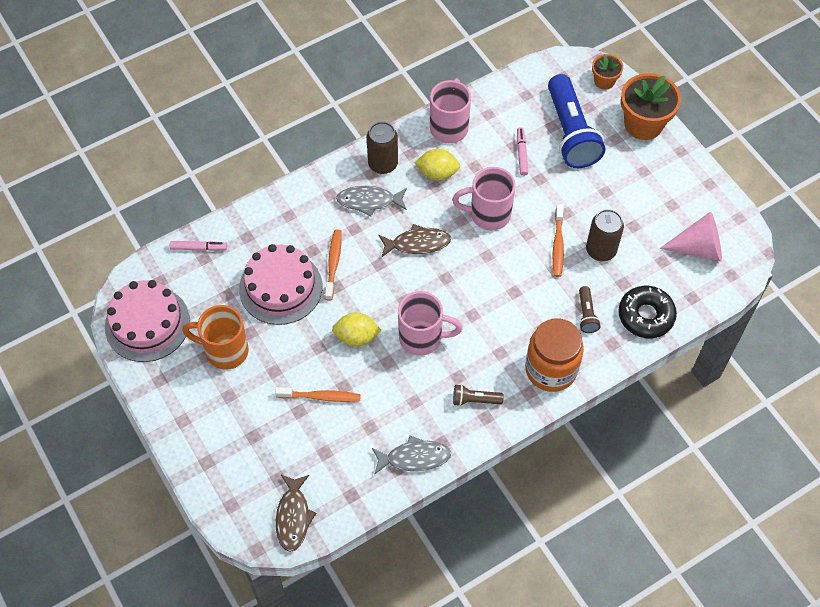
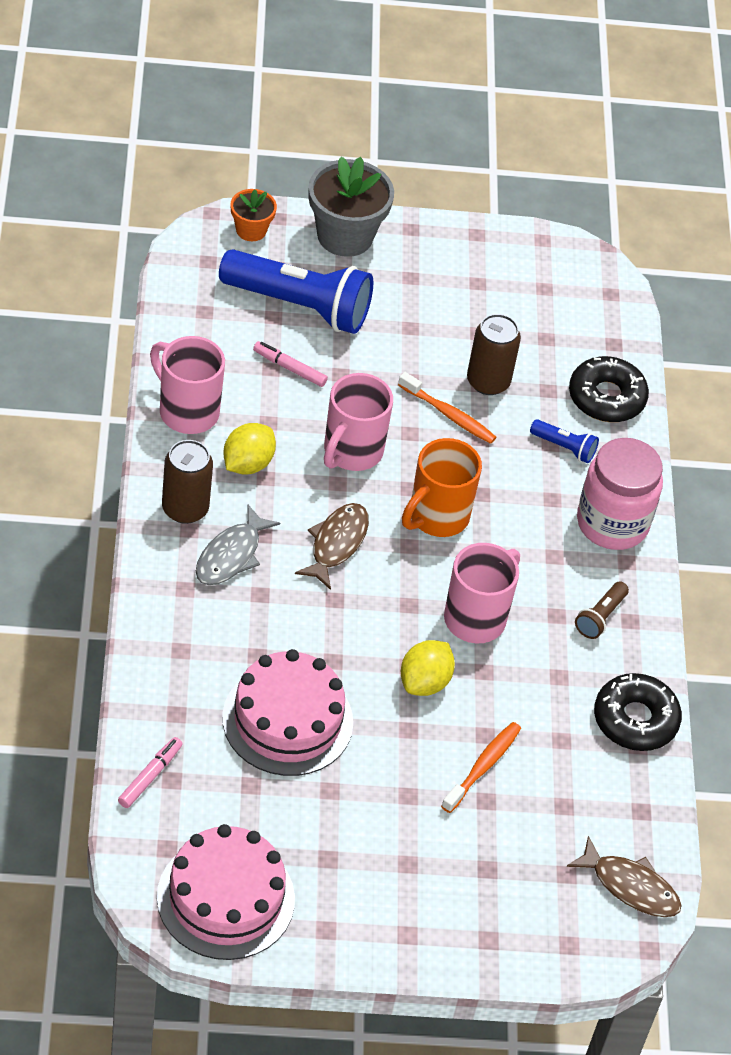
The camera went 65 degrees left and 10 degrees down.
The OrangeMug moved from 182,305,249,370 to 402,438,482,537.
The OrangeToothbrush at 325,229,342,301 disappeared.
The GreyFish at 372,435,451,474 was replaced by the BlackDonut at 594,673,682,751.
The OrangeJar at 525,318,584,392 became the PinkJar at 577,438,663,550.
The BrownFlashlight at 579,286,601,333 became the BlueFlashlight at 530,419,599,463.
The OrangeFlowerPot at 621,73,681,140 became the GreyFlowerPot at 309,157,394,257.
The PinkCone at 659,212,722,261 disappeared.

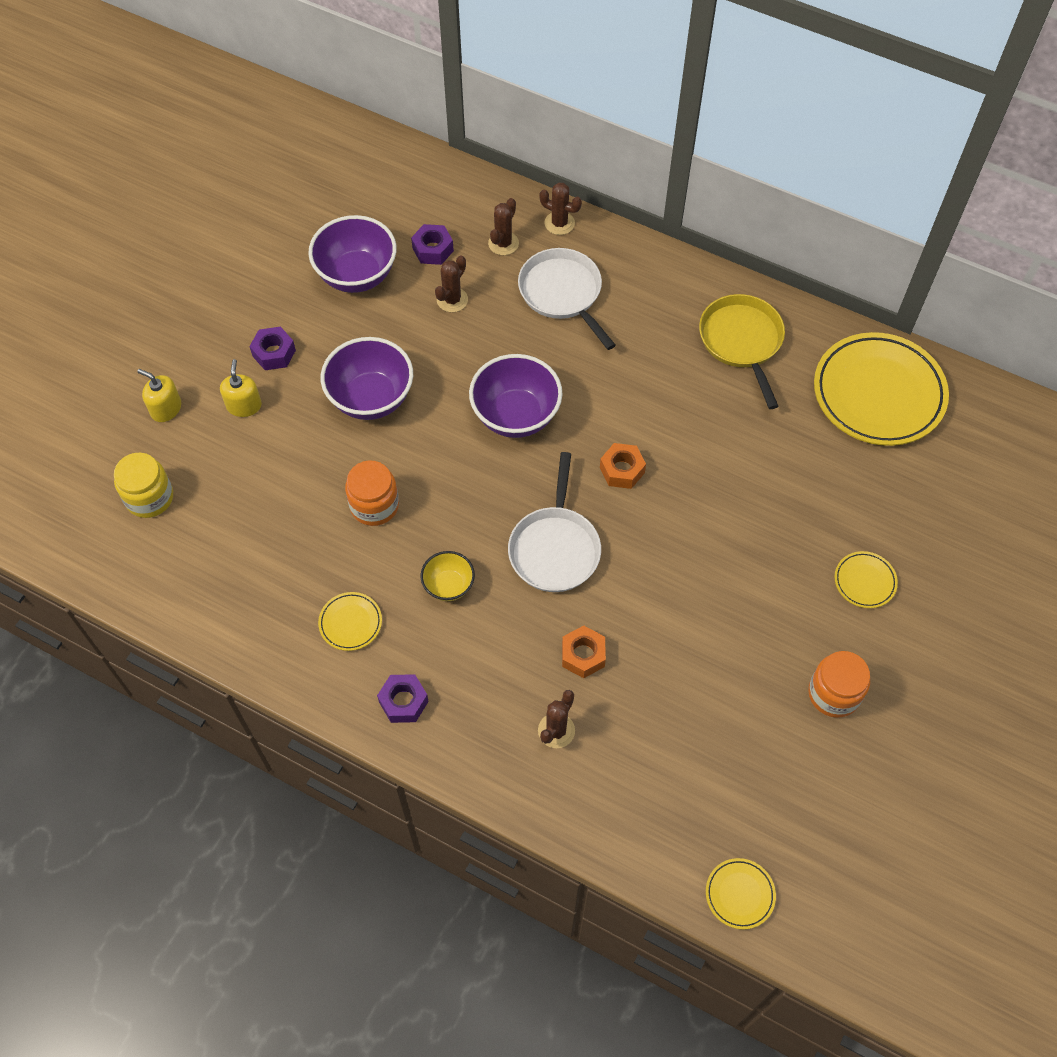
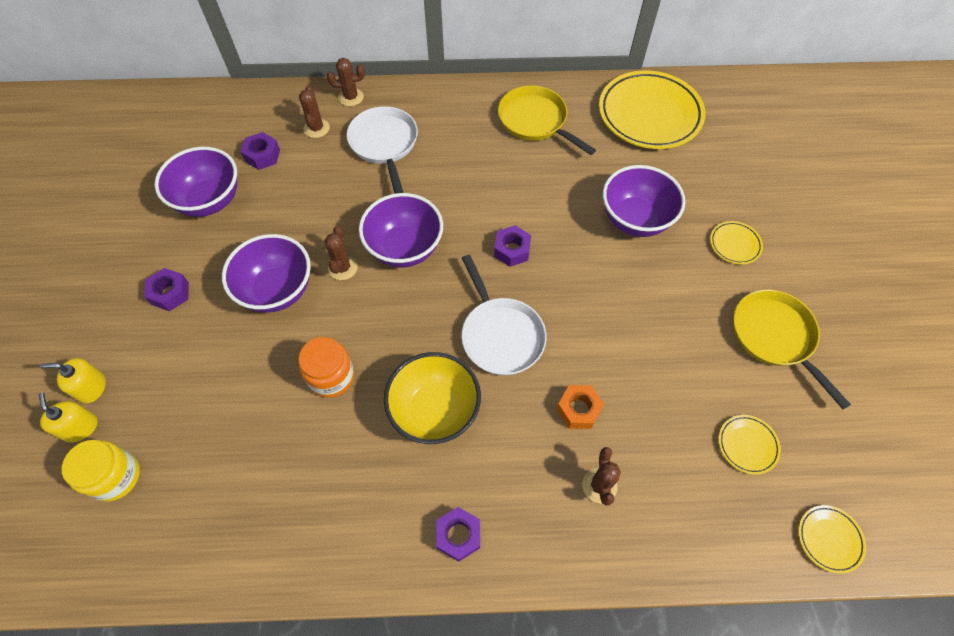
The camera went 30 degrees left and 0 degrees up.
The YellowSoapDispenser moved from 220,359,262,417 to 39,393,98,442.
The YellowPlate moved from 318,592,382,651 to 718,415,781,475.
The YellowBowl at 421,551,475,601 changed to 1.82 times the size.
The BrownCactus moved from 435,256,468,312 to 325,226,358,280.
The WhitePan at 518,248,616,350 turned 45 degrees clockwise.
The OrangeNut at 600,443,646,489 became the PurpleNut at 494,225,531,267.
The OrangeJar at 808,651,870,718 was replaced by the YellowPan at 733,289,851,409.
The PurpleBowl at 603,165,685,237 appeared.

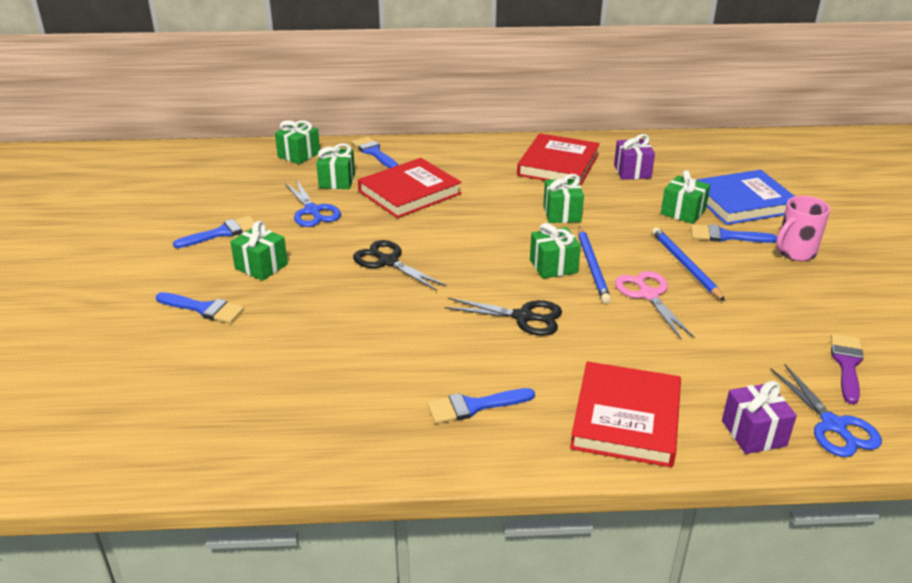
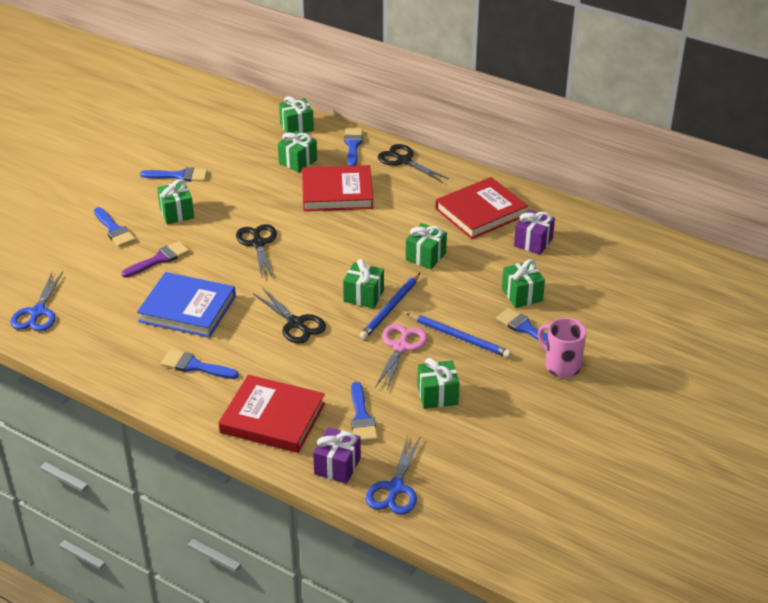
The camera went 35 degrees right and 5 degrees up.
The BlueScissors moved from 285,179,341,227 to 10,272,63,331.
The RedBook at 570,361,681,467 turned 60 degrees clockwise.
The BluePencil at 652,227,725,301 turned 105 degrees clockwise.
The BlueBook moved from 696,170,795,225 to 137,272,236,338.
The PinkMug at 776,196,830,261 turned 45 degrees clockwise.
The PurpleBrush moved from 831,334,864,404 to 121,241,189,277.
The BlueBrush at 351,382,378,442 appeared.
The BlackScissors at 378,144,449,182 appeared.
The GreenGift at 417,358,460,409 appeared.

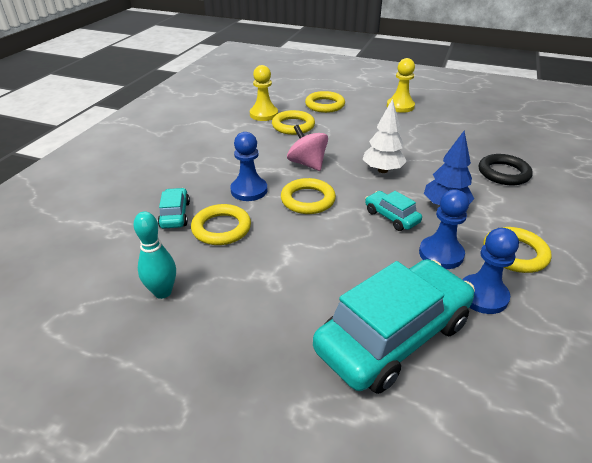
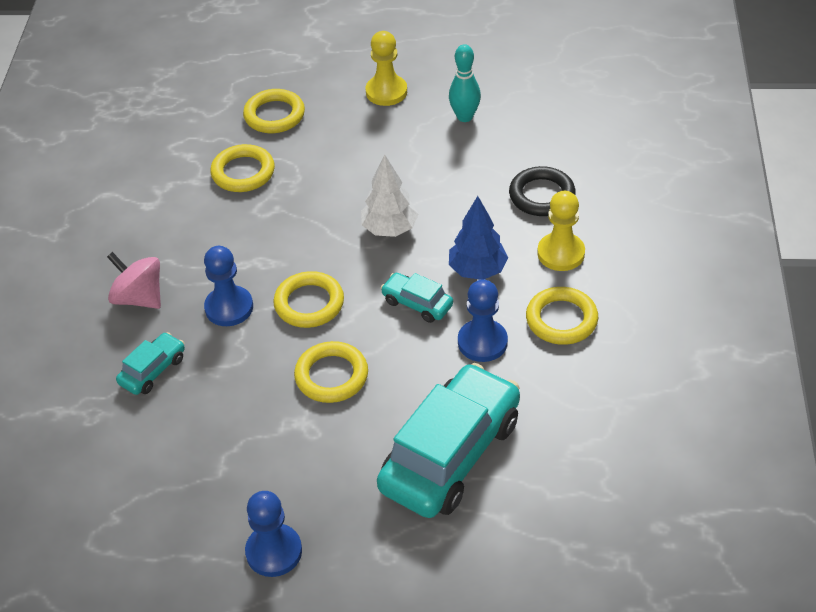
The camera went 15 degrees left and 10 degrees up.
The TurquoiseBowlingPin moved from 133,212,176,299 to 449,44,481,122.
The TurquoiseCar at 158,188,190,229 turned 60 degrees clockwise.
The YellowRing moved from 191,204,251,245 to 294,341,368,403.
The YellowPawn moved from 250,65,278,121 to 537,191,585,271.
The PinkSpinningTop moved from 287,125,328,171 to 107,252,161,309.
The BluePawn moved from 462,228,519,314 to 245,491,302,577.

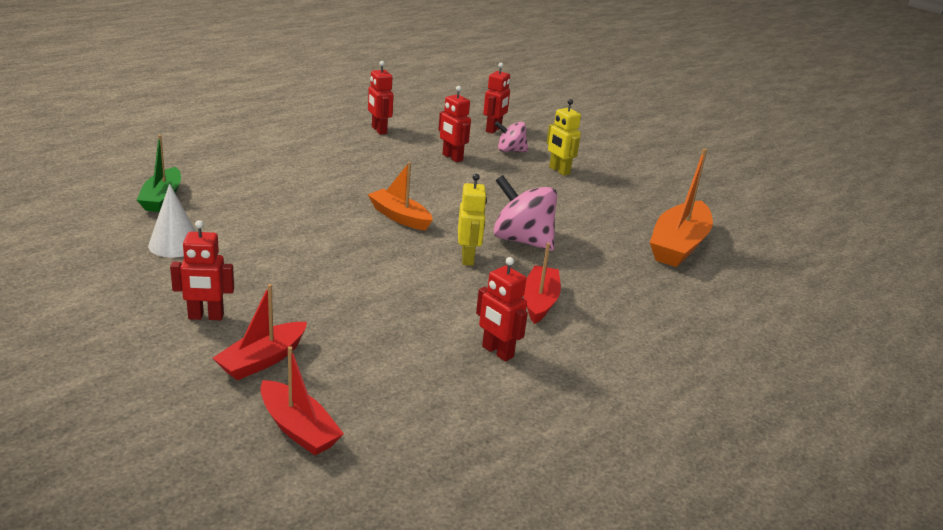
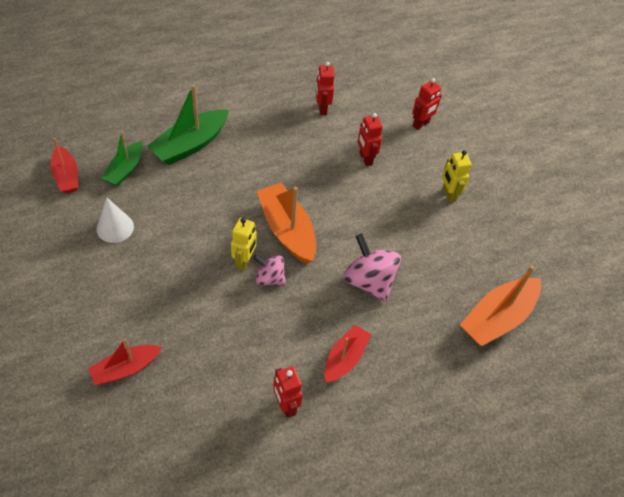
The camera went 20 degrees right and 25 degrees up.
The RedRobot at 170,220,234,320 disappeared.
The RedBoat moved from 260,346,344,455 to 51,137,78,193.
The OrangeBoat at 367,162,433,231 changed to 1.58 times the size.
The YellowRobot moved from 458,174,487,266 to 231,218,257,270.
The PinkSpinningTop moved from 495,121,528,152 to 253,255,286,285.
The GreenBoat at 147,85,229,165 appeared.

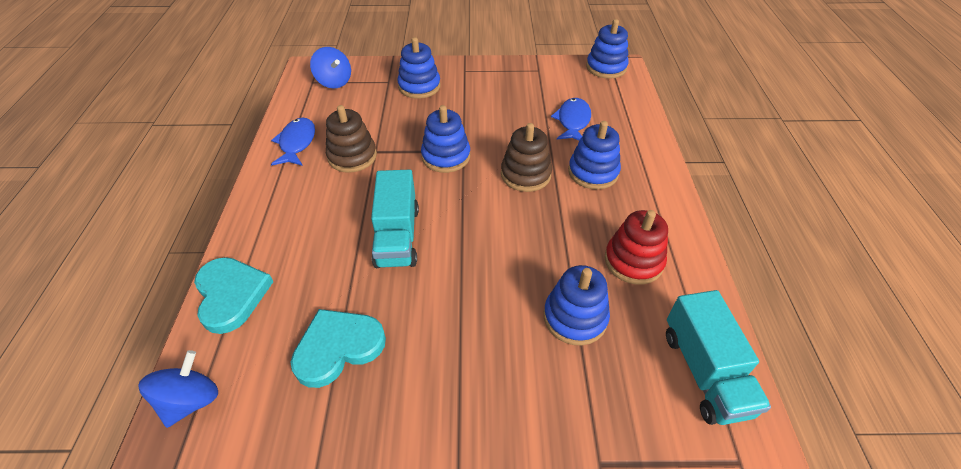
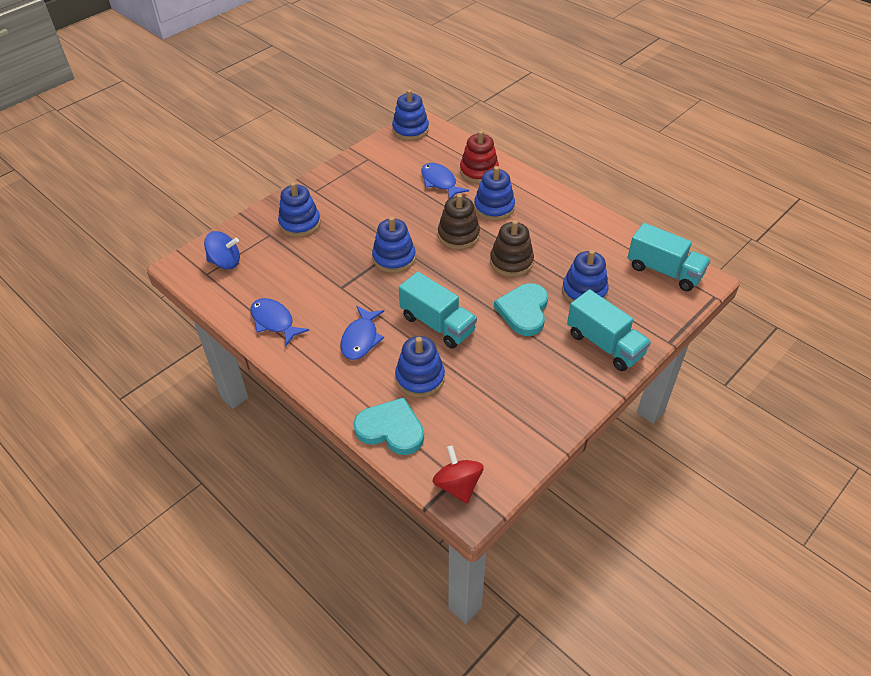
The camera went 45 degrees left and 0 degrees up.
The BlueSpinningTop at 138,350,218,428 became the RedSpinningTop at 432,445,484,504.
The TurquoiseHeart moved from 291,309,386,388 to 494,283,548,336.
The BrownStackingToy moved from 326,105,377,173 to 490,220,534,277.
The RedStackingToy moved from 604,210,668,285 to 460,130,499,183.
The BlueFish at 341,306,384,360 appeared.
The BlueStackingToy at 395,336,445,397 appeared.
The TurquoiseTruck at 567,289,651,371 appeared.

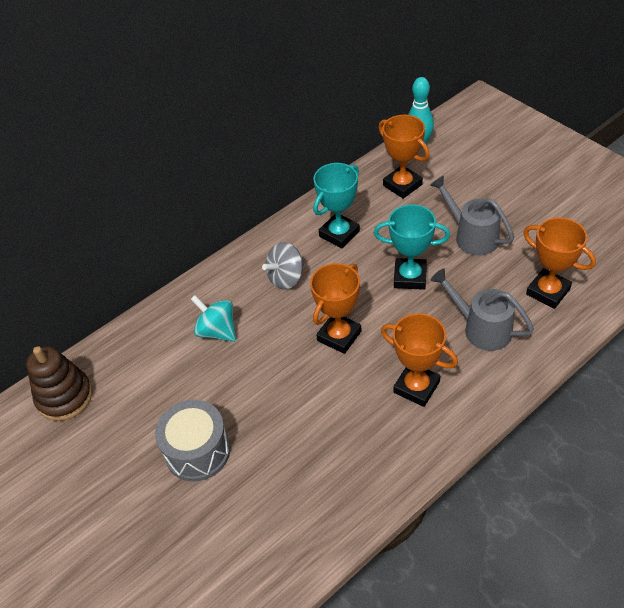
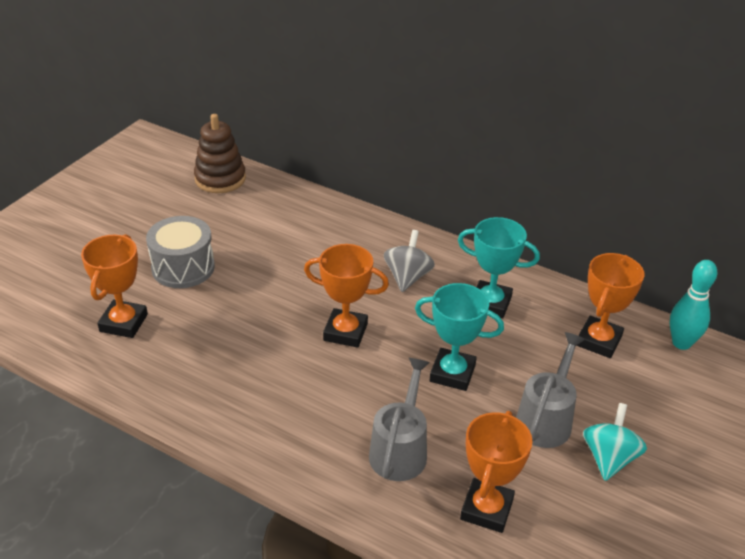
The camera went 65 degrees right and 10 degrees down.
The TurquoiseSpinningTop moved from 191,295,236,342 to 583,403,647,481.
The GreySpinningTop at 262,242,304,290 turned 75 degrees clockwise.
The TurquoiseTrophy at 374,204,450,290 turned 60 degrees counterclockwise.
The OrangeTrophy moved from 381,313,458,407 to 81,234,148,338.

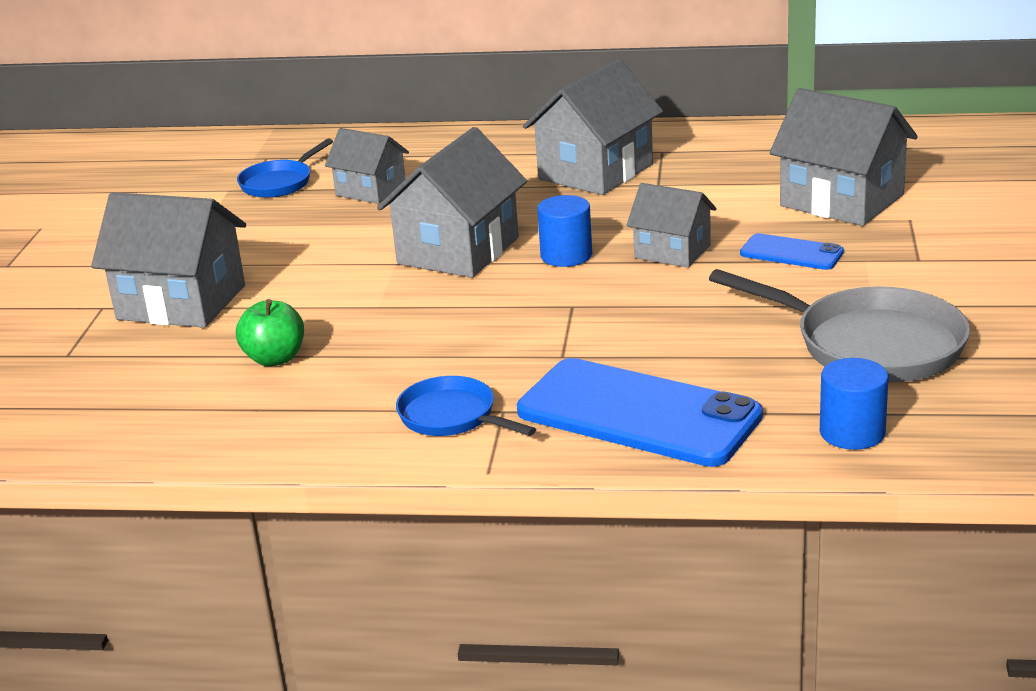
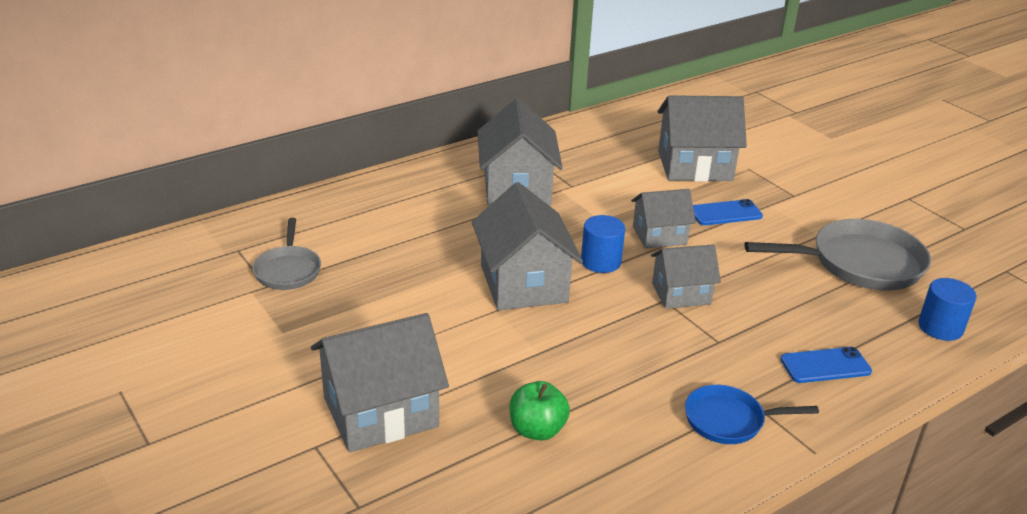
The camera went 45 degrees left and 5 degrees up.
The BluePan at 237,138,333,198 became the GreyPan at 253,218,321,290.
The GreyHouse moved from 325,128,409,204 to 651,244,721,309.
The BluePhone at 517,358,763,467 changed to 0.49 times the size.

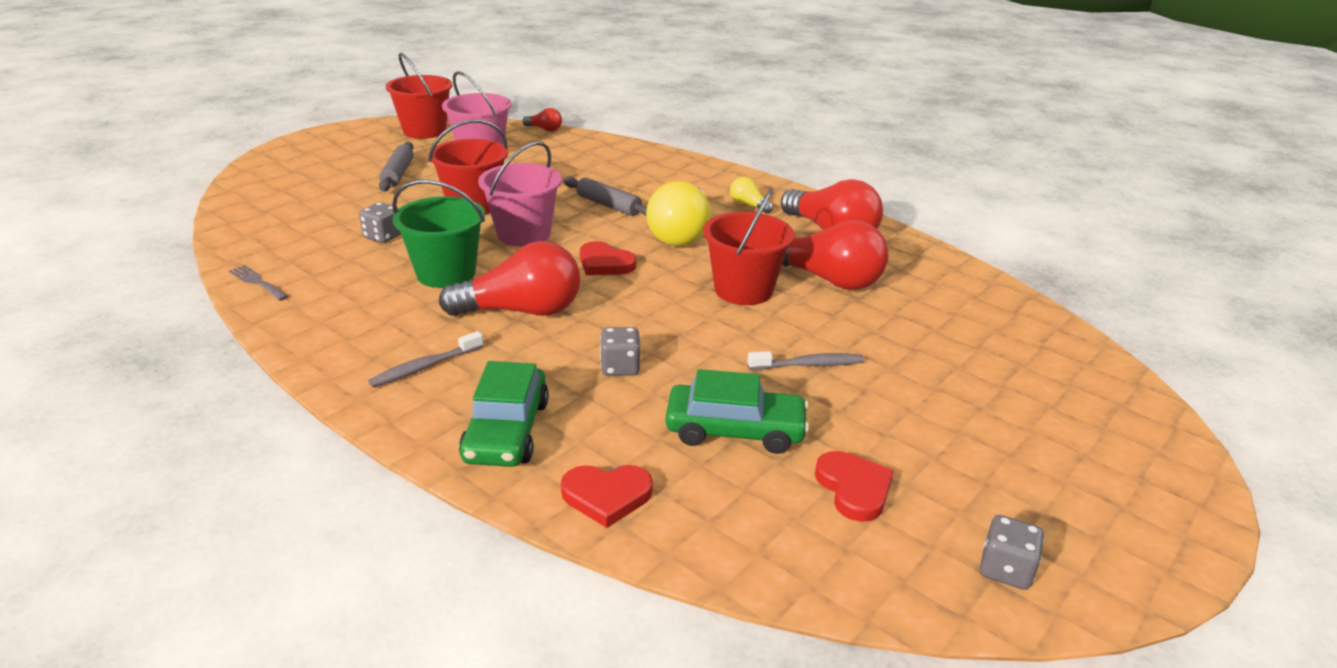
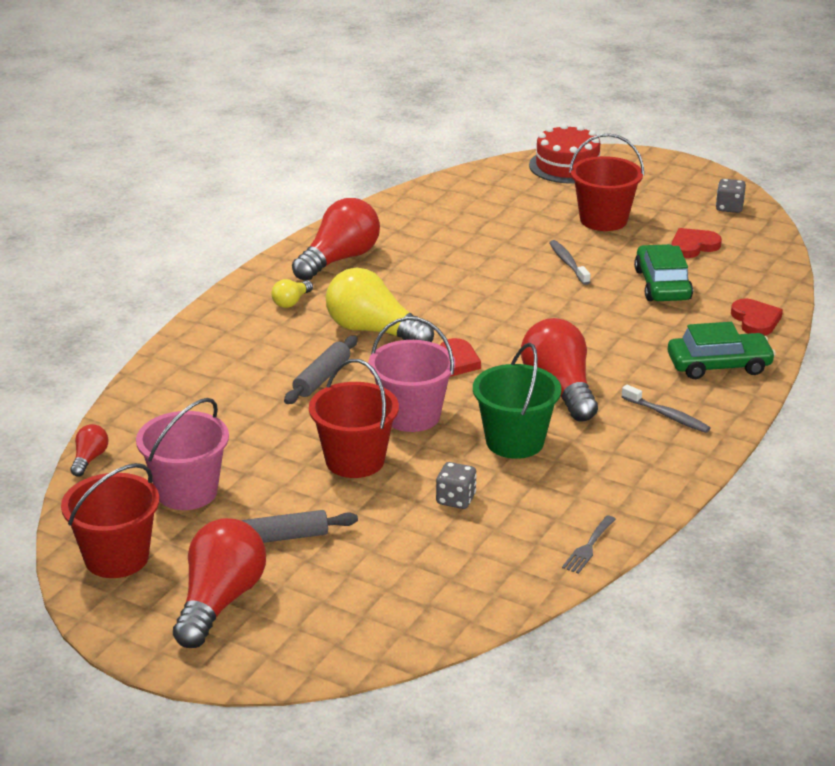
The camera went 100 degrees left and 0 degrees up.
The GreyDice at 600,327,640,376 disappeared.
The YellowLightBulb at 646,181,711,246 turned 150 degrees counterclockwise.
The RedBucket moved from 703,188,795,305 to 569,133,644,231.
The RedLightBulb moved from 782,220,889,290 to 173,518,266,648.
The RedCake at 529,124,600,183 appeared.

